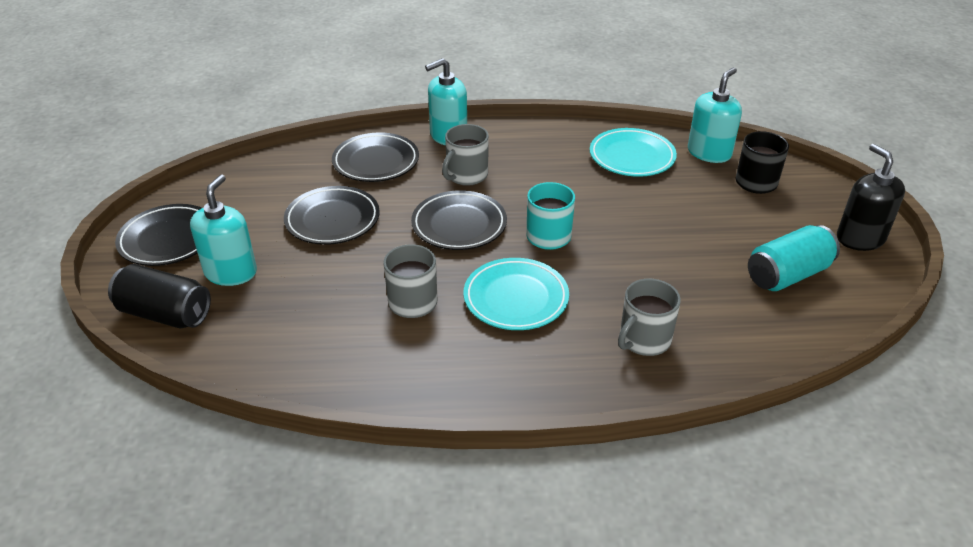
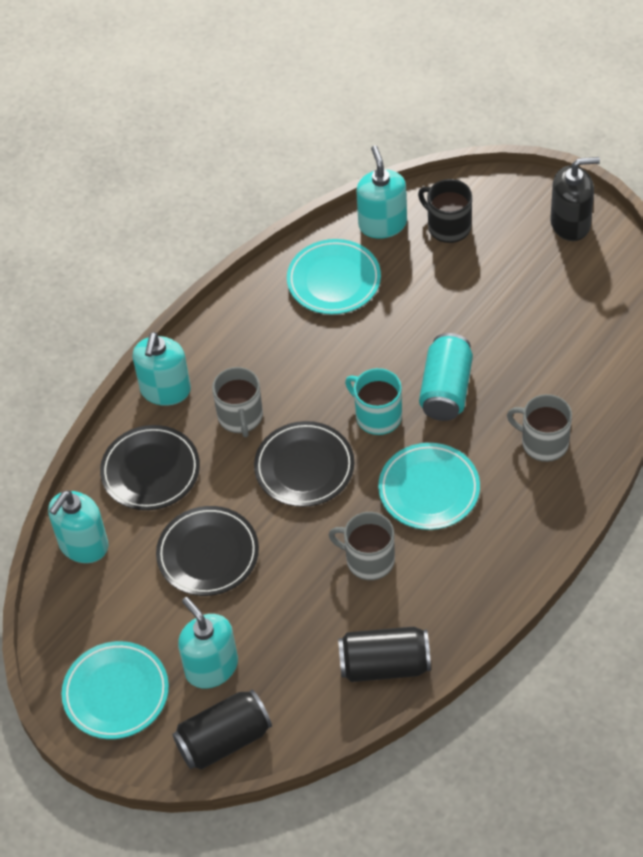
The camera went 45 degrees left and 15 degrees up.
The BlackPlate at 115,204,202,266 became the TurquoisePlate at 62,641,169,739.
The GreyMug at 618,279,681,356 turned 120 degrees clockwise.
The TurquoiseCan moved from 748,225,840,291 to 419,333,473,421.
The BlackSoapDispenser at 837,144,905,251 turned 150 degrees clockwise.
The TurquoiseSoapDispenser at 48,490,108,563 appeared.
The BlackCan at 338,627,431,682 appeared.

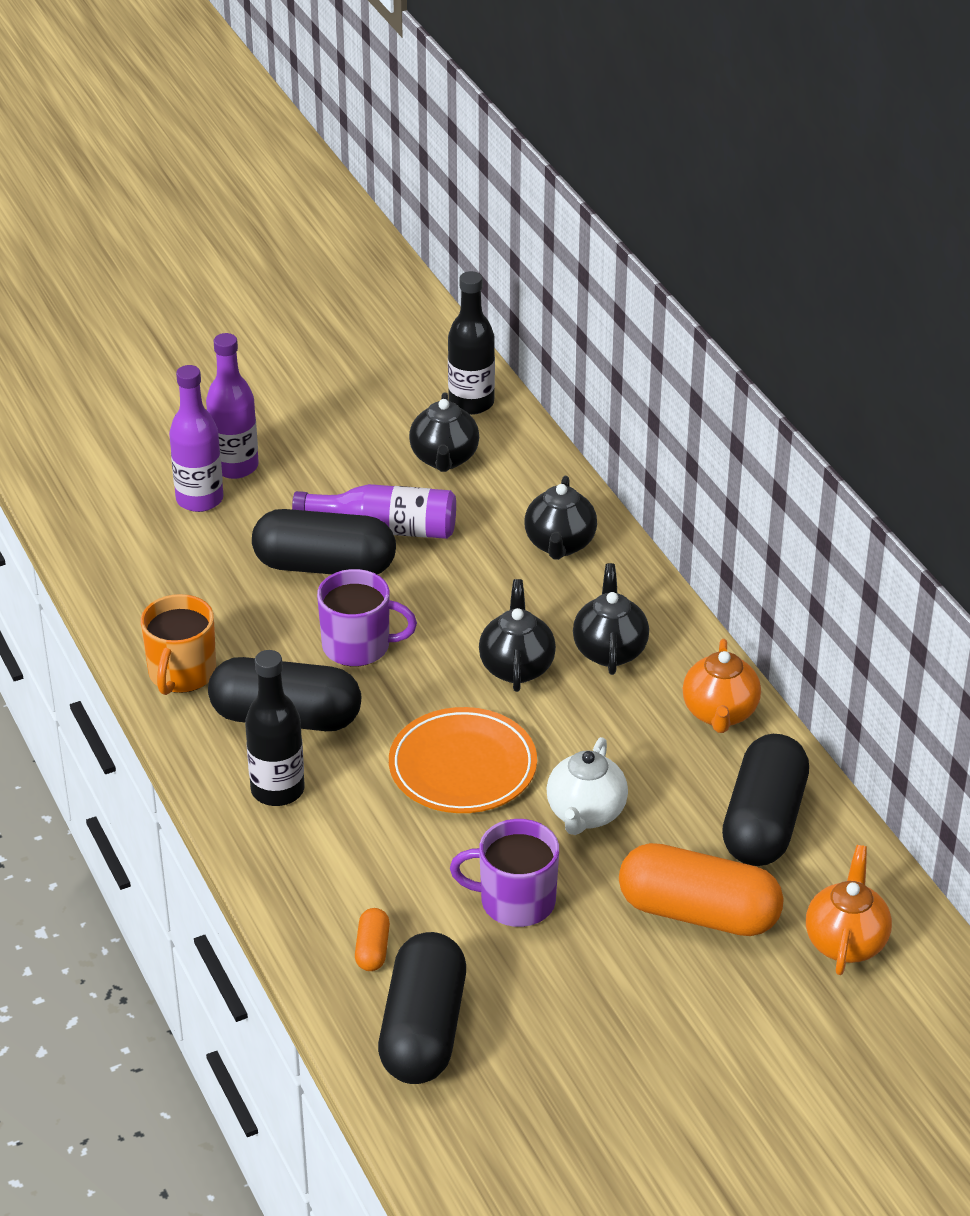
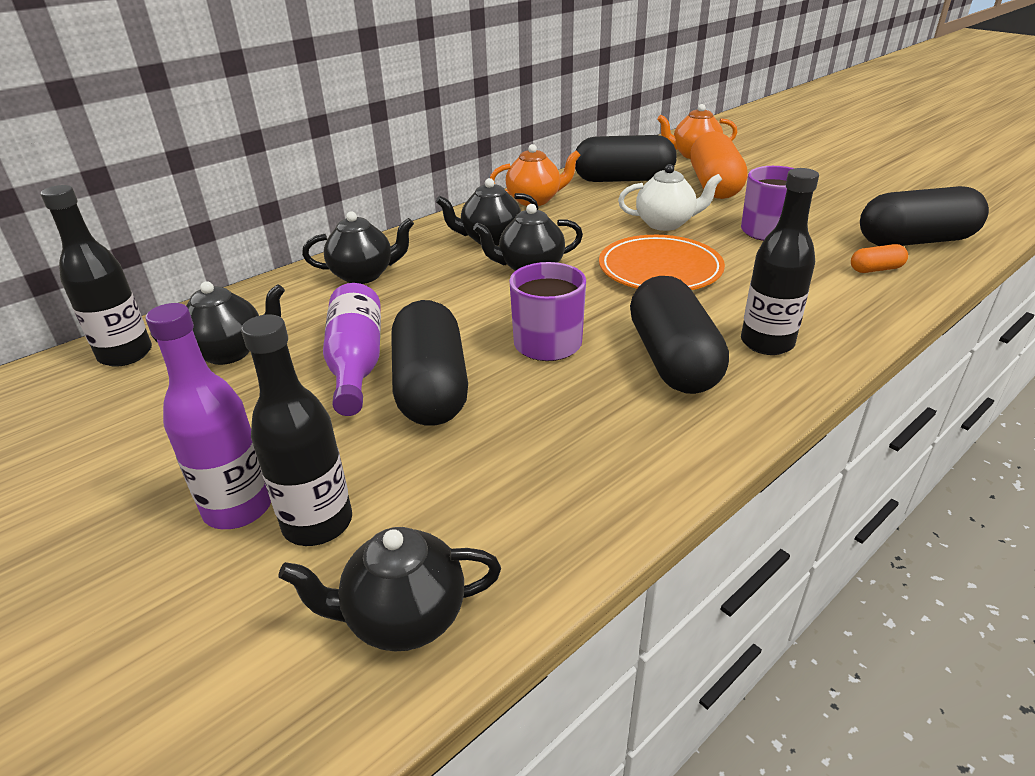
The camera went 105 degrees left and 5 degrees down.
The OrangeMug at 141,594,216,695 disappeared.
The PurpleBottle at 169,365,223,512 became the BlackBottle at 241,314,352,546.
The BlackTeapot at 278,527,501,652 appeared.

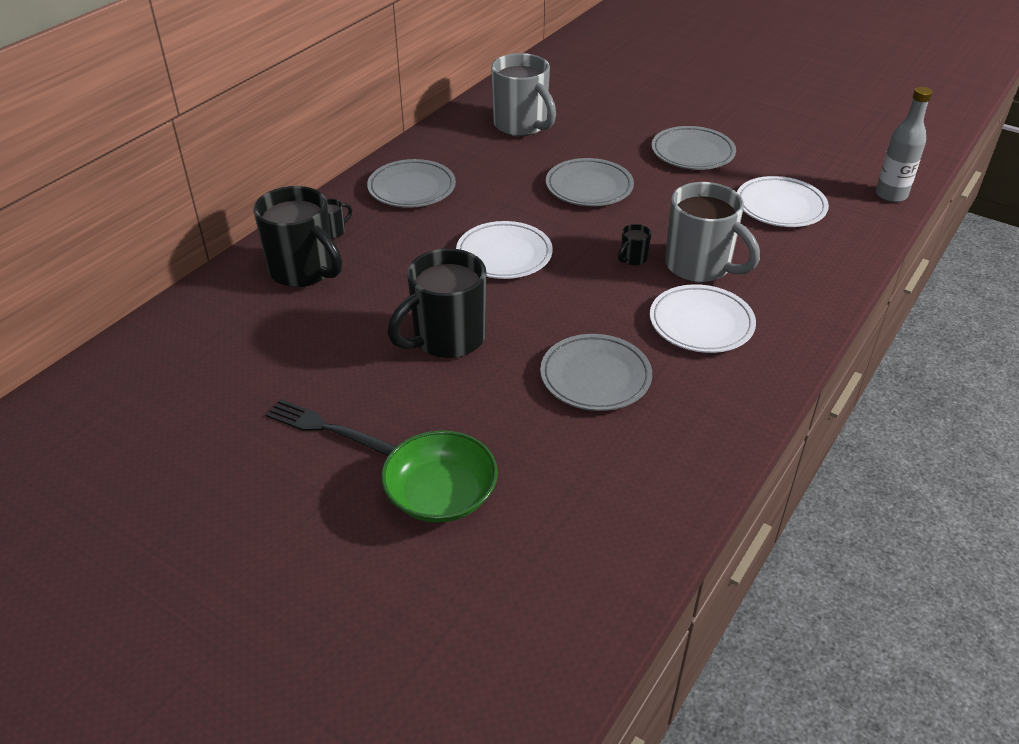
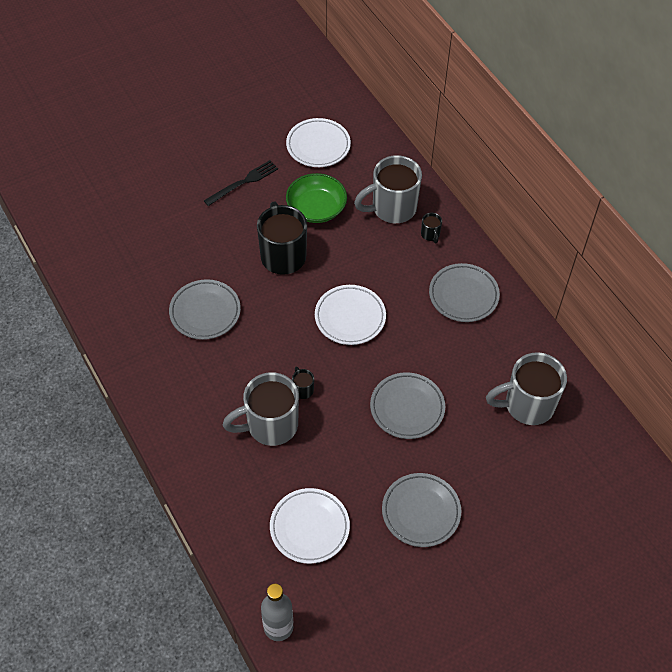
The camera went 115 degrees right and 15 degrees up.
The BlackMug at 253,186,342,287 became the GreyMug at 354,155,422,223.
The GreenBowl moved from 381,430,498,523 to 286,173,347,223.
The WhitePlate moved from 650,284,756,353 to 286,118,351,167.

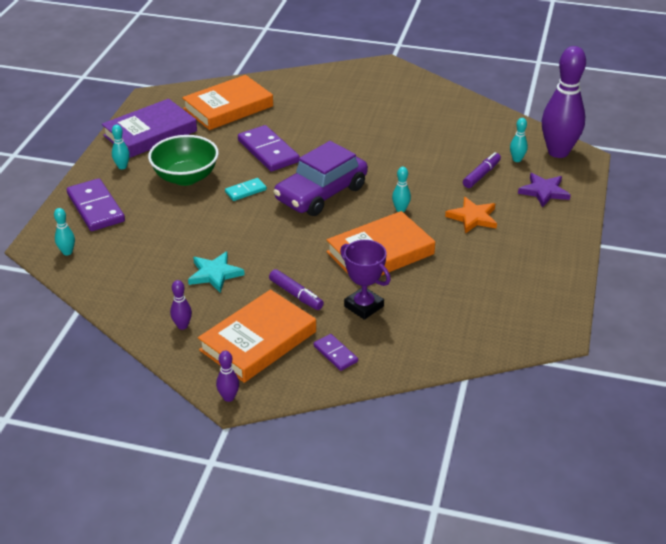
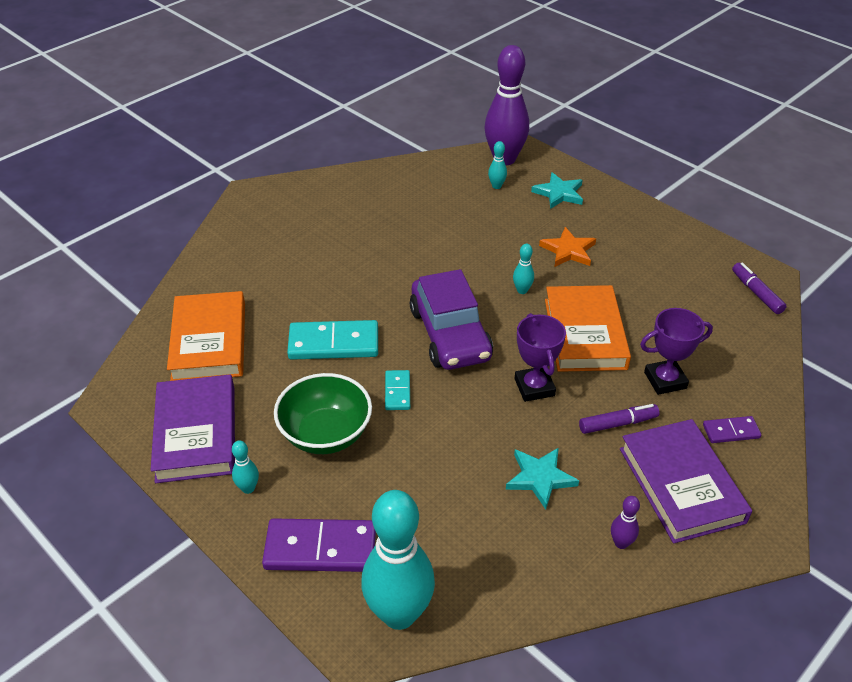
The camera went 60 degrees left and 5 degrees up.
The TurquoiseBowlingPin at 54,208,75,255 changed to 2.43 times the size.
The OrangeBook at 198,290,316,383 became the PurpleBook at 620,419,752,544.
The PurpleBowlingPin at 216,351,239,402 disappeared.
The PurpleDomino at 238,125,300,171 became the TurquoiseDomino at 287,320,378,360.
The PurpleMarker moved from 463,152,501,188 to 732,262,787,314.
The PurpleStar at 518,173,571,208 became the TurquoiseStar at 531,172,583,209.
The PurpleTrophy at 515,313,566,402 appeared.

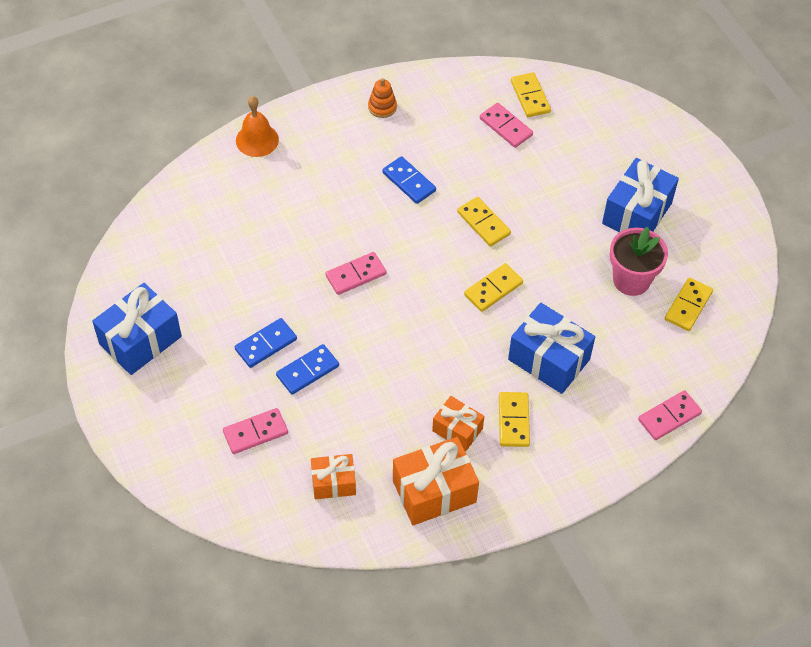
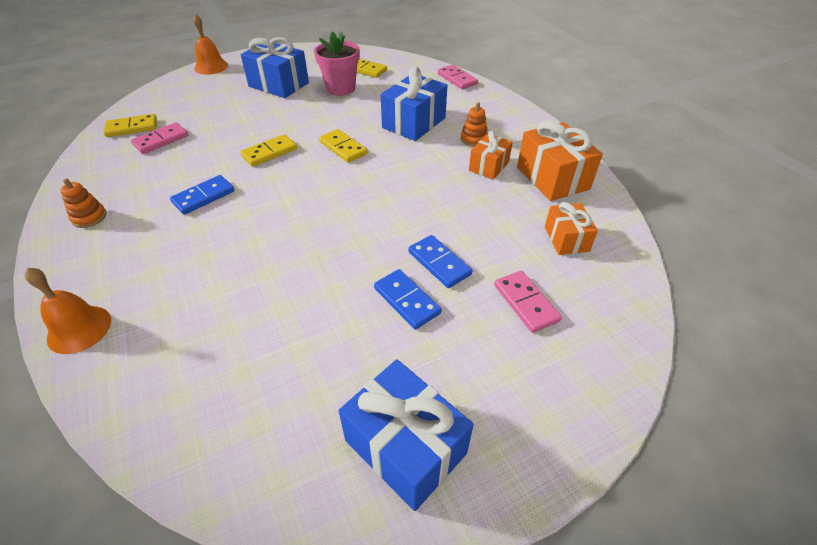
The camera went 90 degrees left and 10 degrees down.
The PinkDomino at 325,252,386,295 disappeared.
The YellowDomino at 499,392,530,447 was replaced by the OrangeStackingToy at 461,102,488,147.
The OrangeBell at 193,14,228,75 appeared.

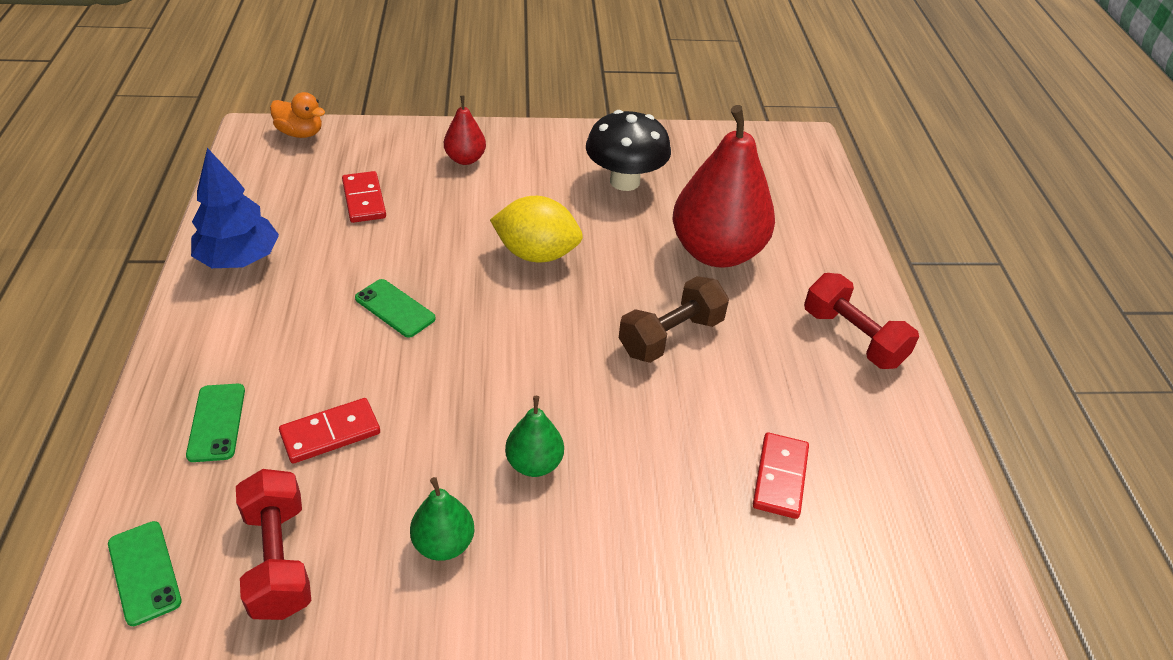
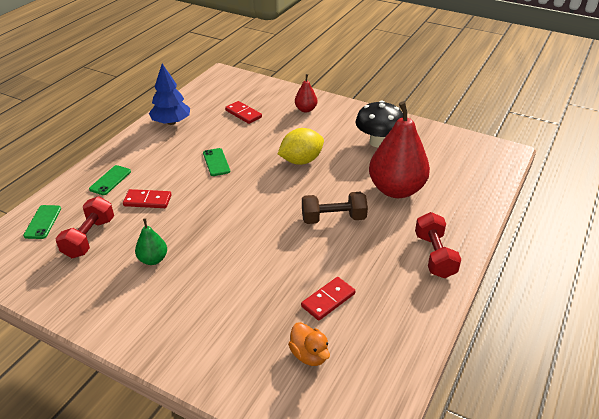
The camera went 35 degrees right and 5 degrees down.
The OrangeDuck moved from 270,92,325,138 to 288,322,330,366.
The RedDomino at 342,171,386,223 turned 60 degrees counterclockwise.
The YellowLemon at 490,196,583,262 turned 75 degrees counterclockwise.
The GreenPear at 505,396,564,477 disappeared.

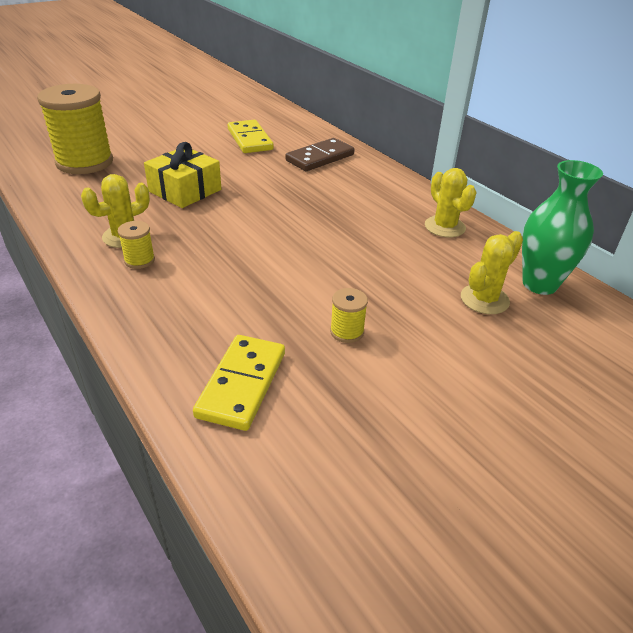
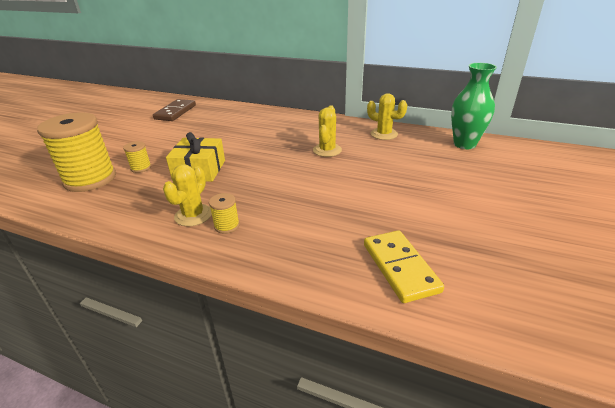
The camera went 30 degrees left and 5 degrees down.
The YellowDomino at 228,120,274,153 disappeared.
The BrownDomino moved from 285,138,355,171 to 153,99,196,121.
The YellowSpool moved from 330,288,368,343 to 123,141,151,173.
The YellowCactus moved from 461,231,523,314 to 313,105,342,157.

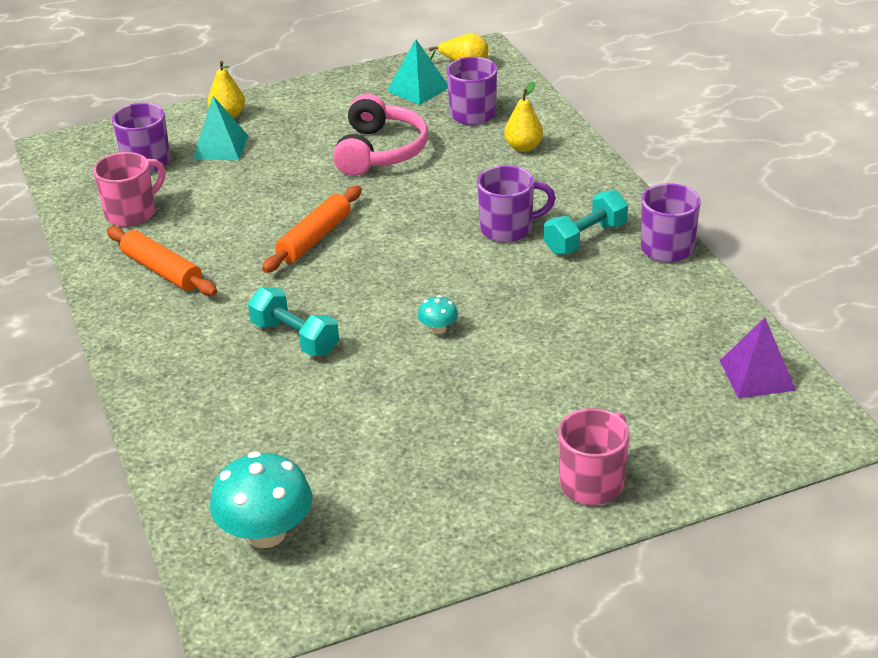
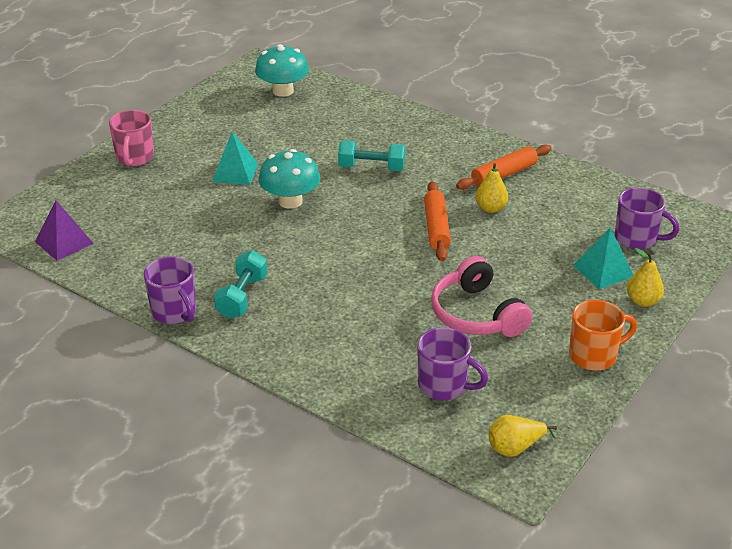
The camera went 145 degrees right and 0 degrees up.
The PinkMug at 93,152,165,227 disappeared.
The OrangeRollingPin at 107,226,217,296 turned 45 degrees counterclockwise.
The TurquoisePyramid moved from 387,39,448,105 to 212,132,258,185.
The TurquoiseMushroom at 418,295,458,334 changed to 2.14 times the size.
The PurpleMug at 477,165,556,243 disappeared.
The YellowPear moved from 504,82,543,152 to 475,163,508,213.
The OrangeMug at 569,300,637,371 appeared.

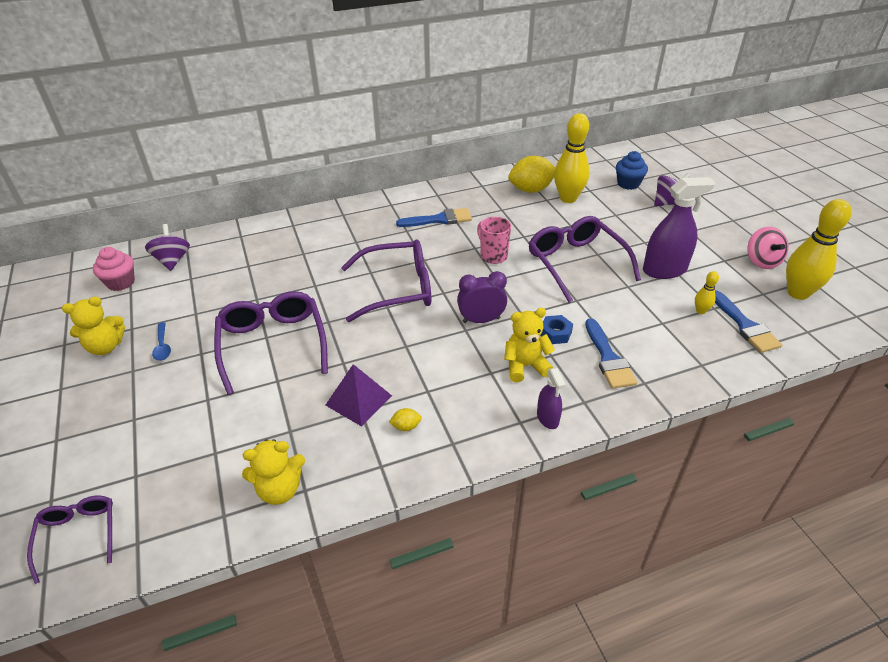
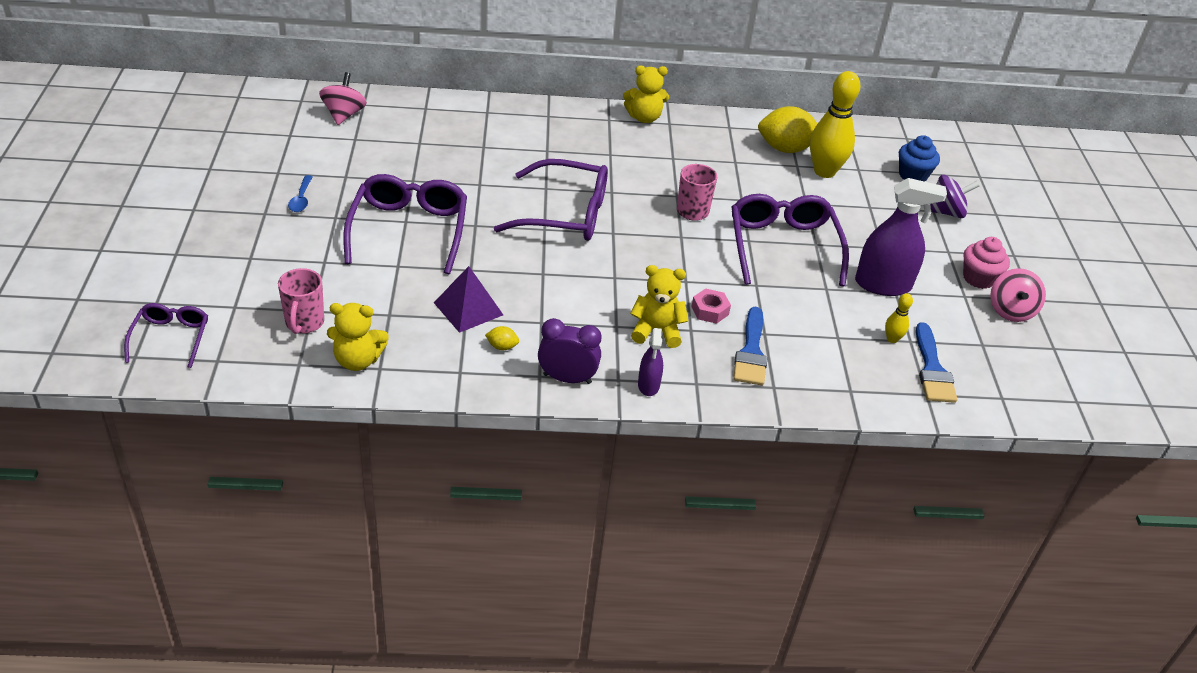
The camera went 15 degrees right and 0 degrees up.
The YellowTeddyBear moved from 62,297,125,355 to 623,66,669,123.
The PinkCupcake moved from 93,247,135,291 to 963,237,1010,289.
The PurpleSpinningTop at 145,224,190,271 became the PinkSpinningTop at 319,72,367,125.
The BlueBrush at 396,208,472,227 disappeared.
The PurpleClock moved from 457,271,507,323 to 538,318,602,384.
The BlueNut at 540,315,573,344 became the PinkNut at 691,288,731,324.
The YellowBowlingPin at 786,199,852,300 disappeared.
The PinkMug at 278,268,324,334 appeared.

